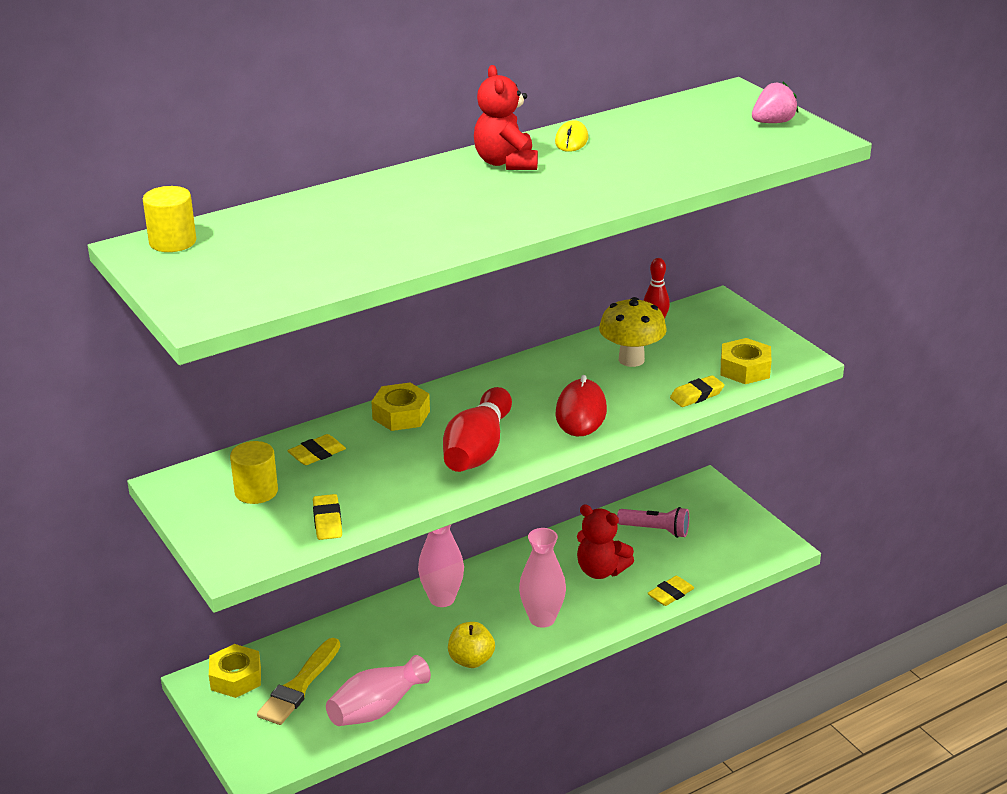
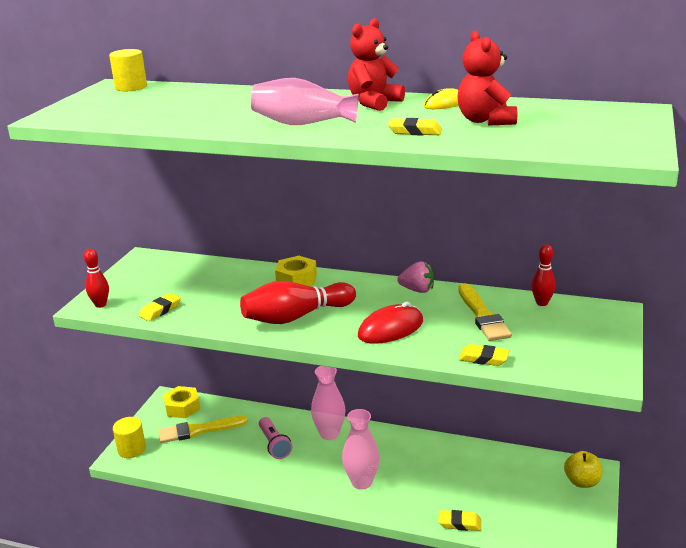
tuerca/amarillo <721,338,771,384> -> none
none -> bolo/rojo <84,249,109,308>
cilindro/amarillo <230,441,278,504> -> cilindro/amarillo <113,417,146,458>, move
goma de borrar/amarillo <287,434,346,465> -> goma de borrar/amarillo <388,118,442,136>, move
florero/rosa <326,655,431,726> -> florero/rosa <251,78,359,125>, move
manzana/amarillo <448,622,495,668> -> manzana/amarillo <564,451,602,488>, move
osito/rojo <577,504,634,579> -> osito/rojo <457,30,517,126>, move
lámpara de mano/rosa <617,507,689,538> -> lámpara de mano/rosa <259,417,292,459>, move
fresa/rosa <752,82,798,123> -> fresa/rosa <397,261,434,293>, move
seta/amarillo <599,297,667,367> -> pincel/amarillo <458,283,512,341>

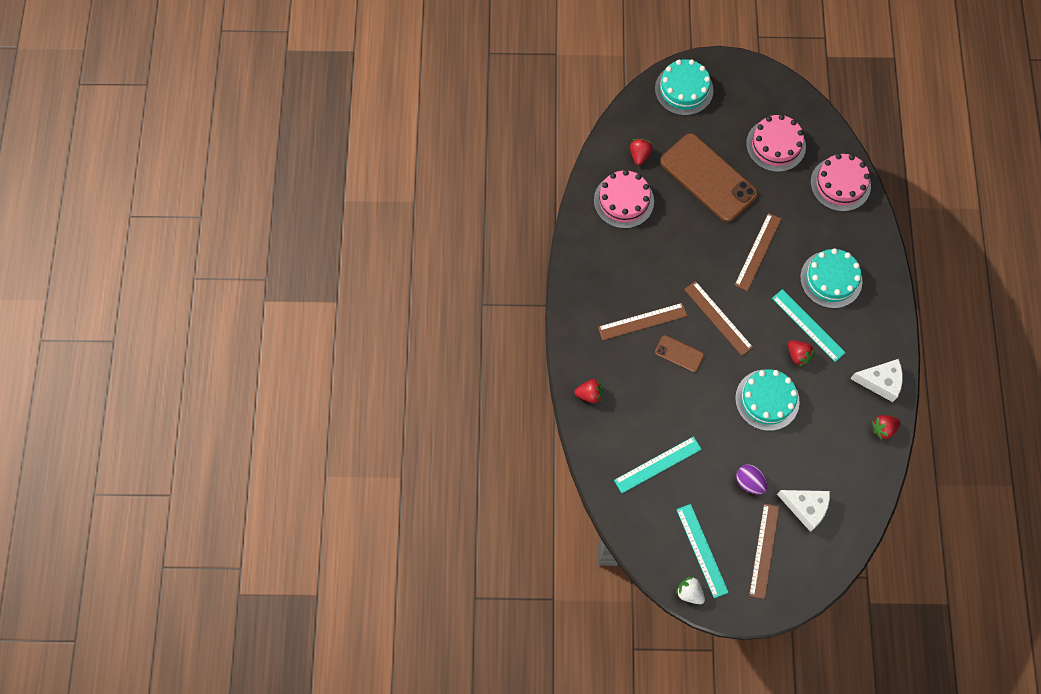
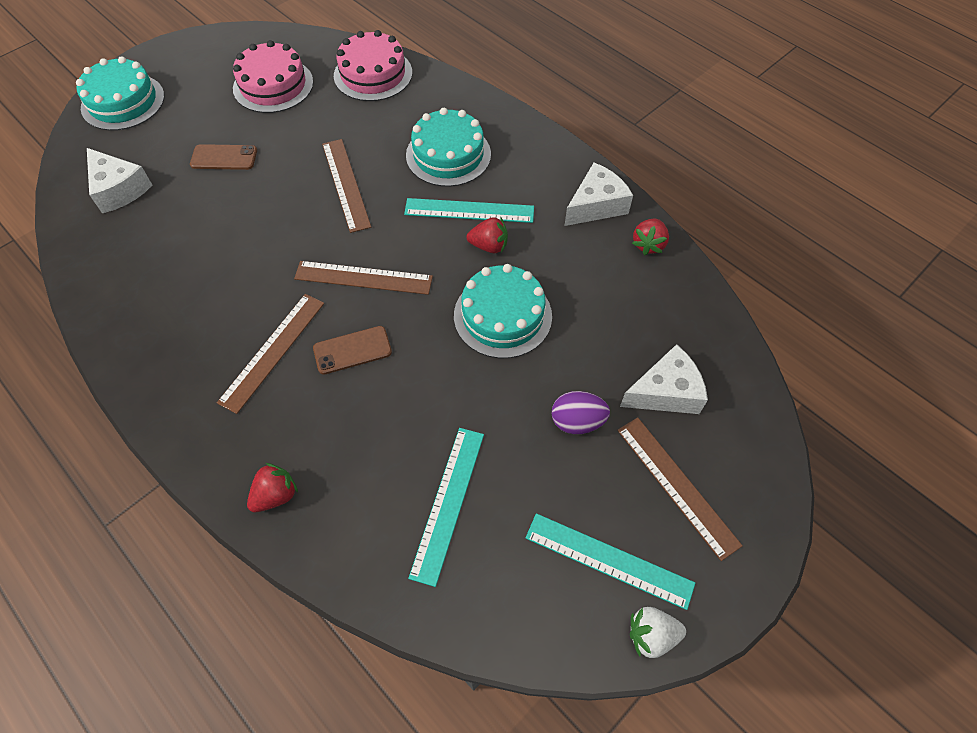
tarta/rosa <594,170,654,229> -> none
fresa/rojo <630,139,653,165> -> queso/blanco <87,148,152,213>
móvil/marrón <660,133,758,222> -> móvil/marrón <190,144,257,170>, x0.45

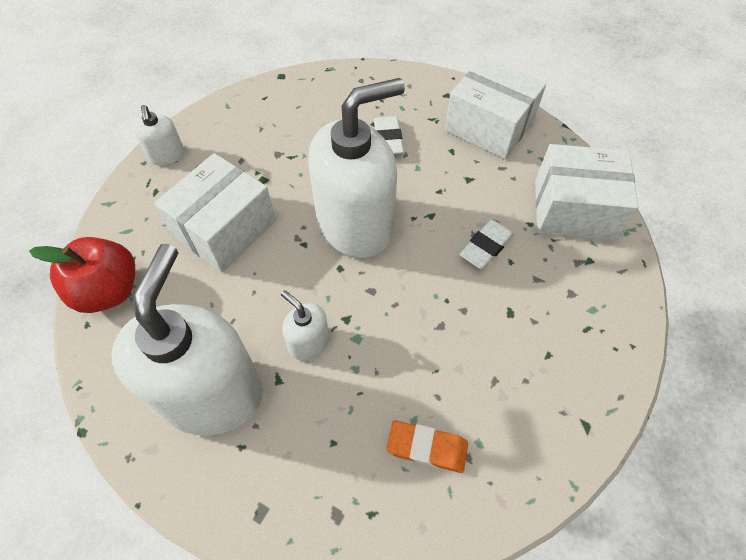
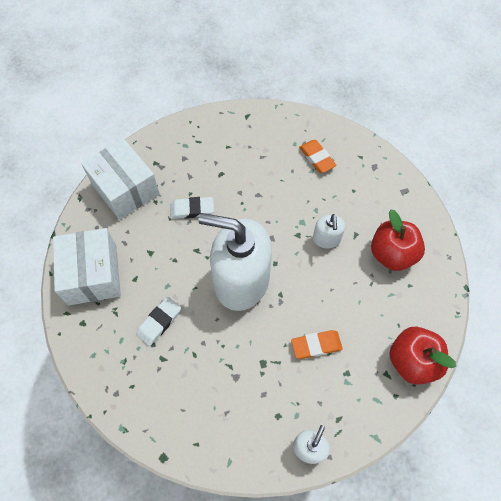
dispensador de jabón/blanco <111,244,263,435> -> manzana/rojo <371,210,425,271>
caja/blanco <154,153,276,272> -> goma de borrar/naranja <291,330,343,359>

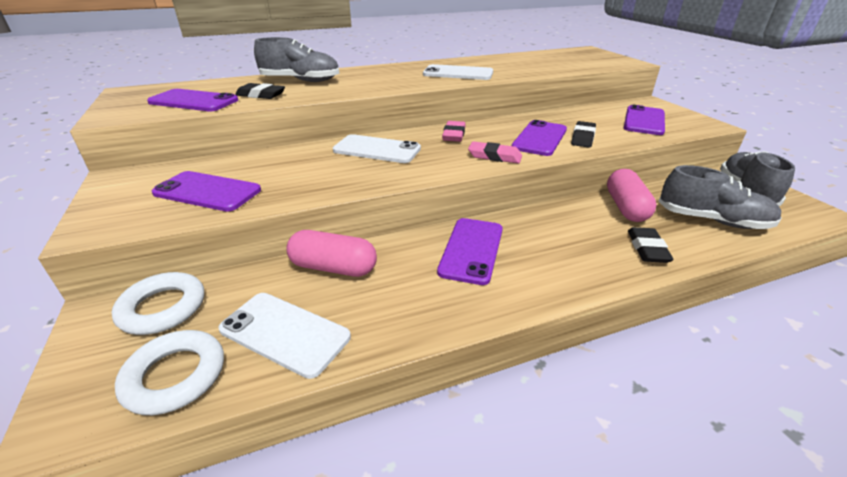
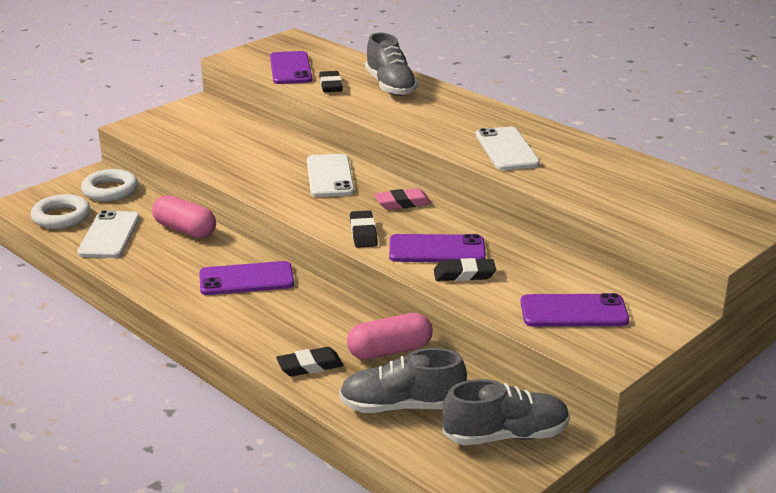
móvil/morado <152,171,261,212> -> none
goma de borrar/rosa <468,141,522,164> -> goma de borrar/negro <350,210,378,248>
cápsula/rosa <286,230,377,277> -> cápsula/rosa <152,195,216,238>, 45 degrees counterclockwise
zapato/gris <658,165,782,229> -> zapato/gris <339,348,467,413>, 90 degrees clockwise

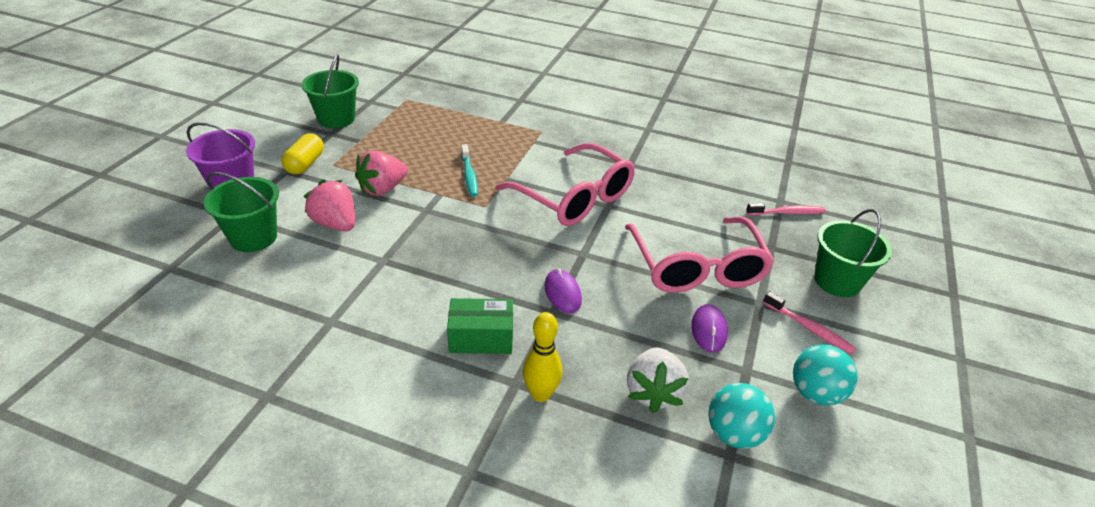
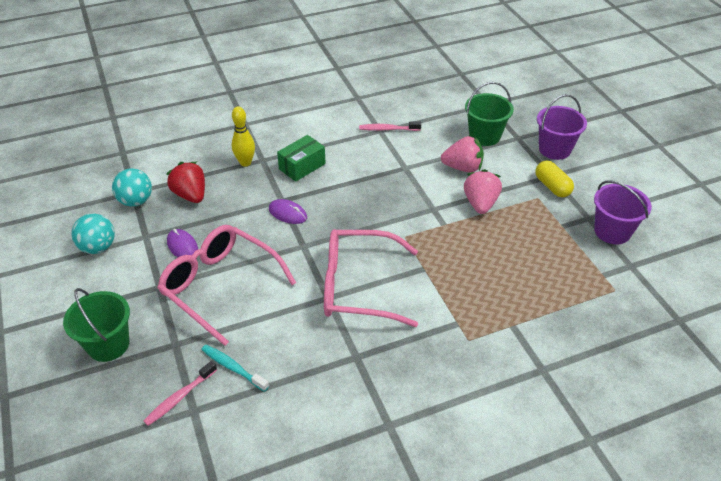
cepillo de dientes/turquesa <461,144,478,197> -> cepillo de dientes/turquesa <201,345,269,392>, move
cepillo de dientes/rosa <763,291,856,354> -> cepillo de dientes/rosa <359,121,421,131>, move
balde/verde <301,54,359,128> -> balde/morado <594,181,652,244>
fresa/blanco <627,348,689,413> -> fresa/rojo <166,162,205,203>

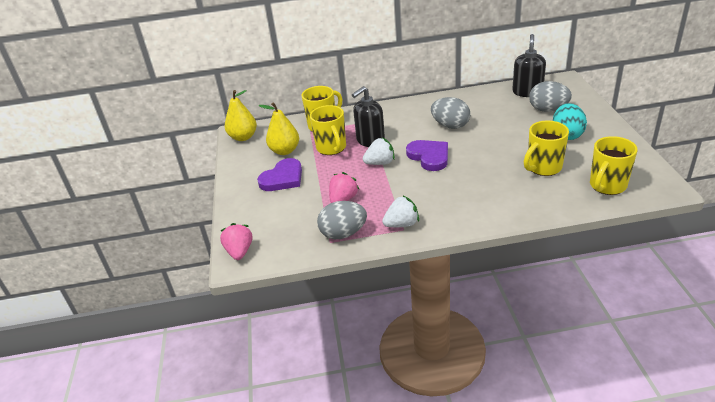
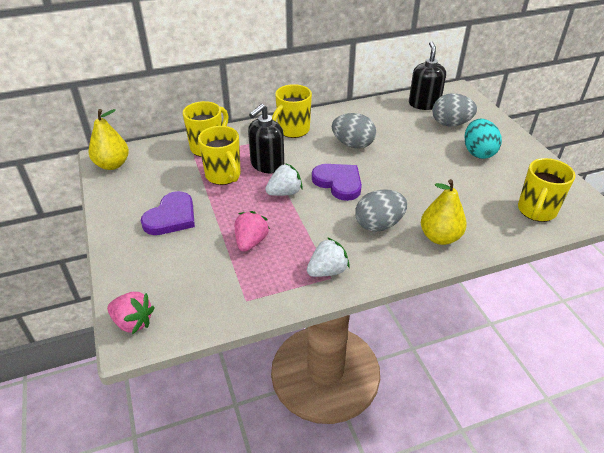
pera/amarillo <259,102,299,155> -> pera/amarillo <421,179,467,245>, move
huevo/gris <317,201,367,239> -> huevo/gris <355,190,407,232>, move
taza/amarillo <524,120,569,176> -> taza/amarillo <272,84,312,138>, move
fresa/rosa <220,223,252,260> -> fresa/rosa <107,292,155,334>, 135 degrees clockwise

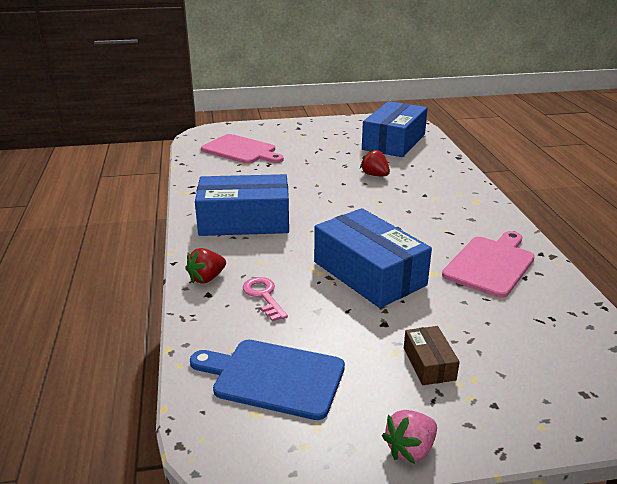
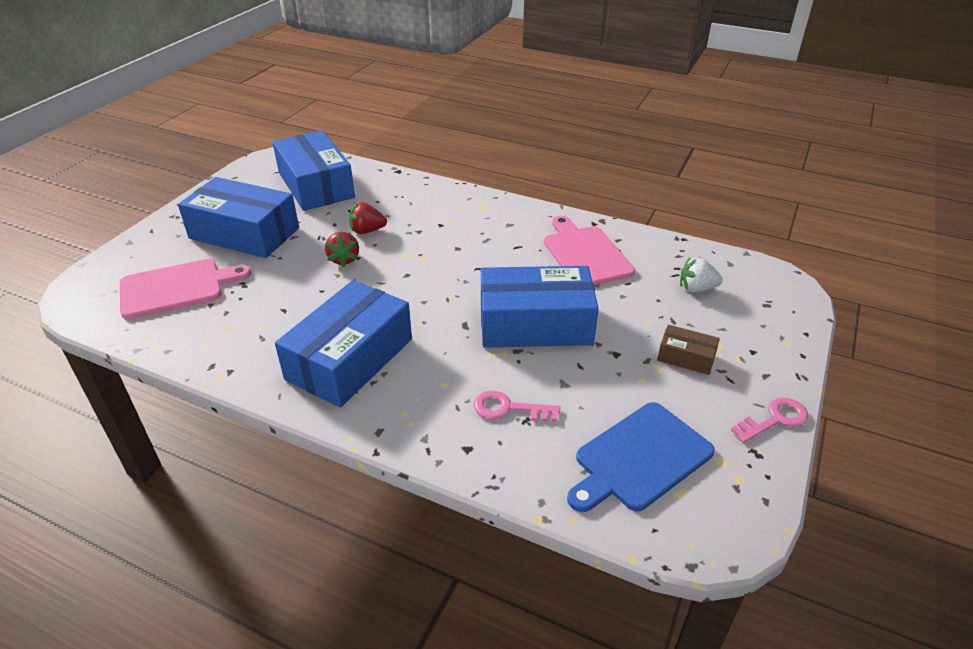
none -> caja/azul <178,177,299,258>
none -> fresa/blanco <680,257,723,292>
fresa/rojo <185,248,226,284> -> fresa/rojo <325,232,359,267>, move
fresa/rosa <382,410,437,464> -> llave/rosa <731,398,809,443>

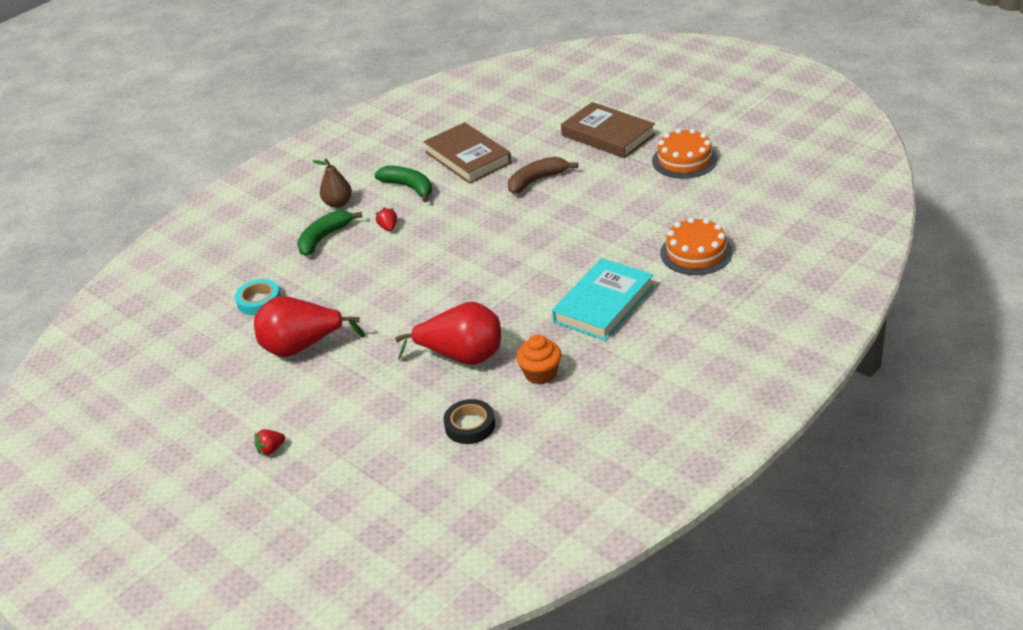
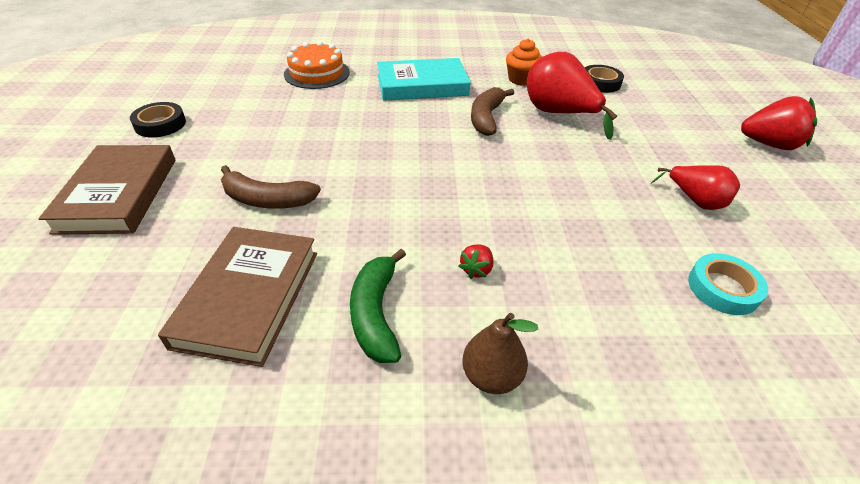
plátano/verde <297,210,362,256> -> none
none -> plátano/marrón <471,87,514,136>
tarta/naranja <652,128,717,179> -> cinta adhesiva/negro <130,102,186,137>
pera/rojo <254,296,365,357> -> pera/rojo <651,165,740,210>, x0.61
fresa/rojo <255,429,285,455> -> fresa/rojo <741,96,817,150>, x2.09

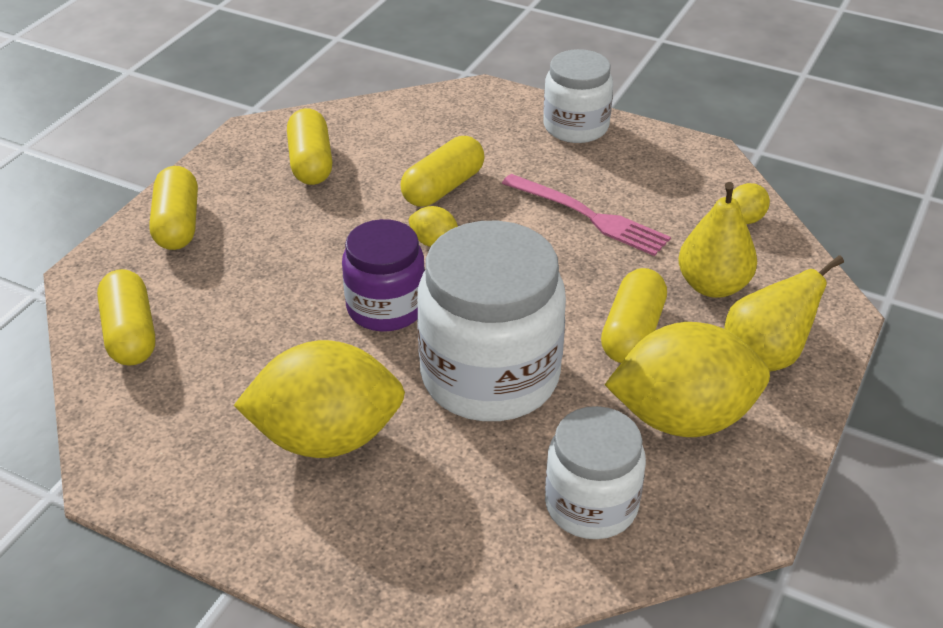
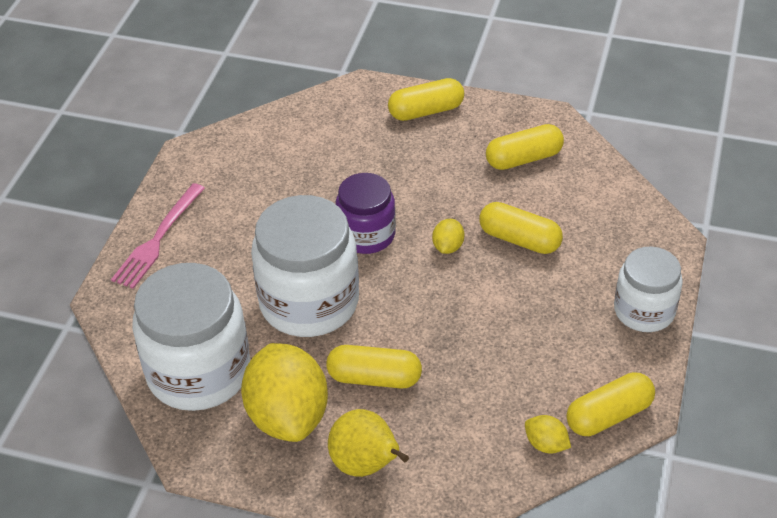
limón/amarillo <234,340,405,458> -> none
pera/amarillo <678,182,757,298> -> none
cápsula/amarillo <97,269,155,366> -> cápsula/amarillo <566,372,655,436>, move
tenedor/rosa <502,174,671,256> -> tenedor/rosa <111,183,205,289>, move
tarro/blanco <545,406,646,539> -> tarro/blanco <132,263,250,411>, x1.65

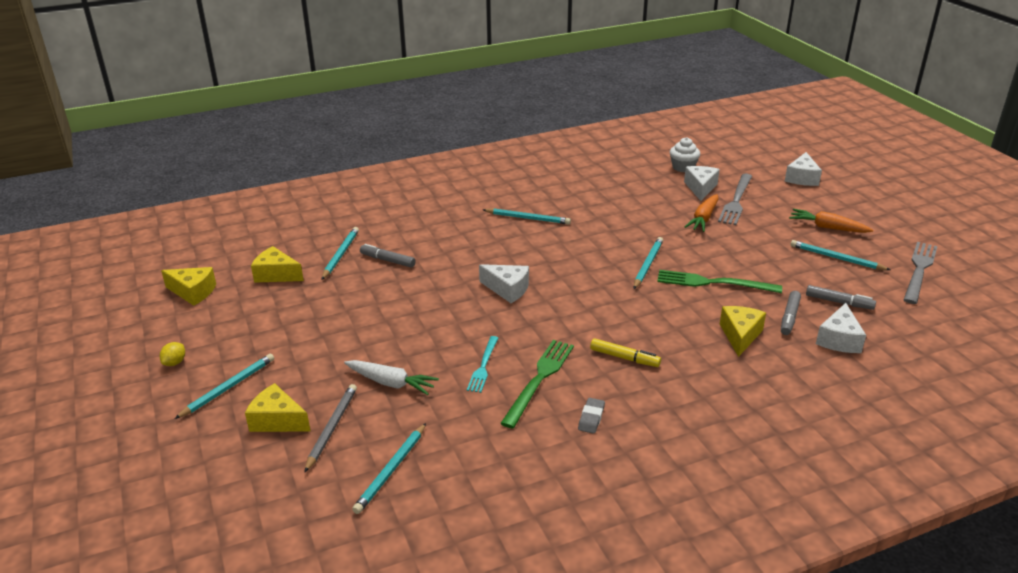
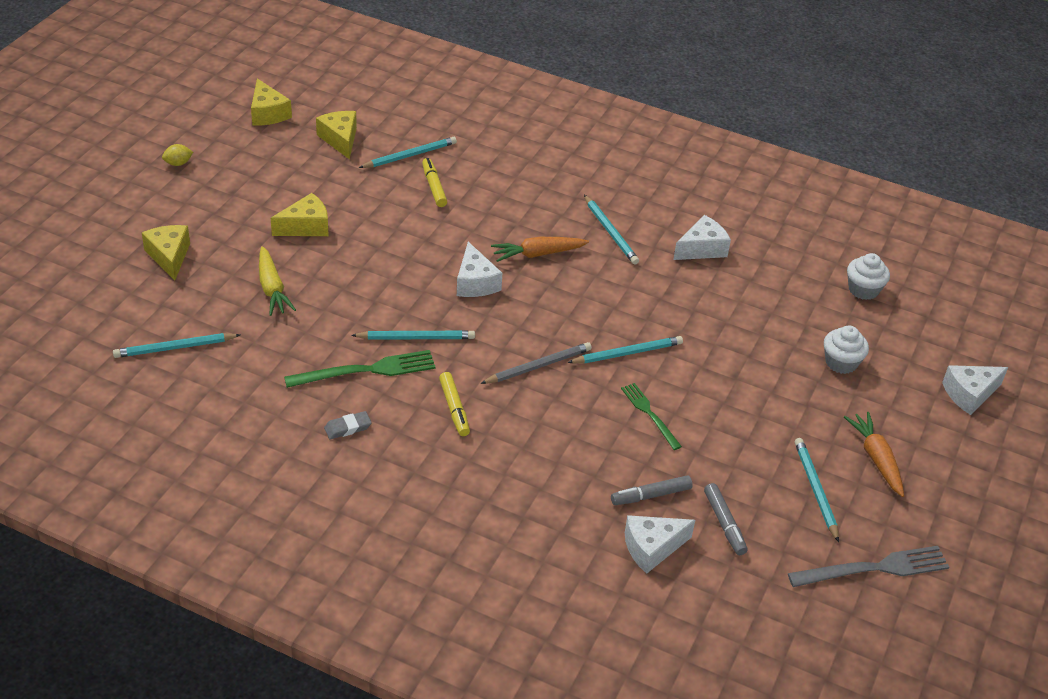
tenedor/turquesa <467,336,498,393> -> none
lápiz/turquesa <174,354,274,419> -> lápiz/turquesa <351,330,475,340>, move
lápiz/gris <304,384,357,473> -> lápiz/gris <481,342,592,384>, move
queso/blanco <684,166,720,201> -> queso/blanco <673,215,731,260>, move
zanahoria/naranja <685,194,718,232> -> zanahoria/naranja <491,237,589,262>, move
queso/amarillo <720,306,766,357> -> queso/amarillo <271,193,329,236>, move
tenedor/gris <718,174,752,225> -> magdalena/blanco <824,325,869,374>
zanahoria/blanco <344,360,439,395> -> zanahoria/amarillo <259,246,296,316>
rotulador/gris <360,244,416,268> -> rotulador/amarillo <422,158,447,207>
tenedor/verde <657,270,782,293> -> tenedor/verde <621,383,682,450>, x0.63

